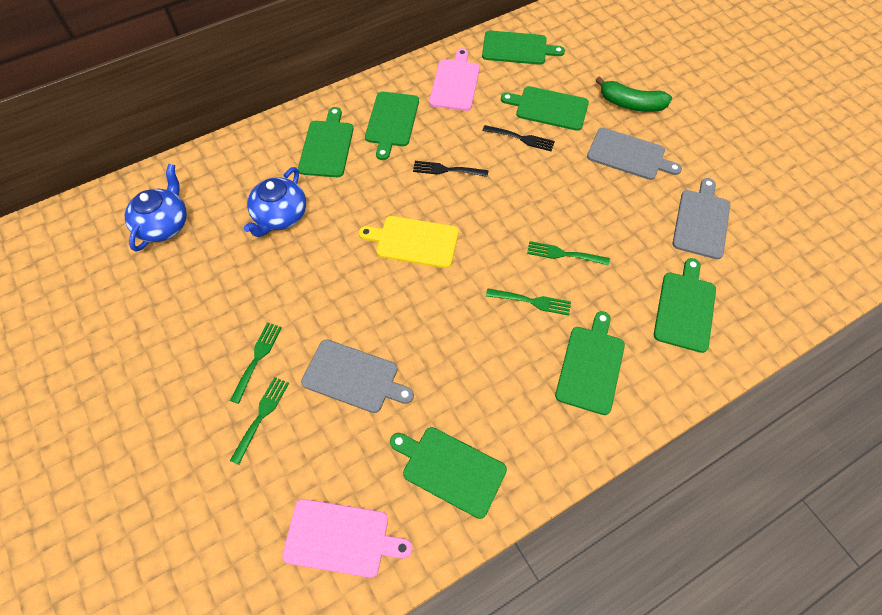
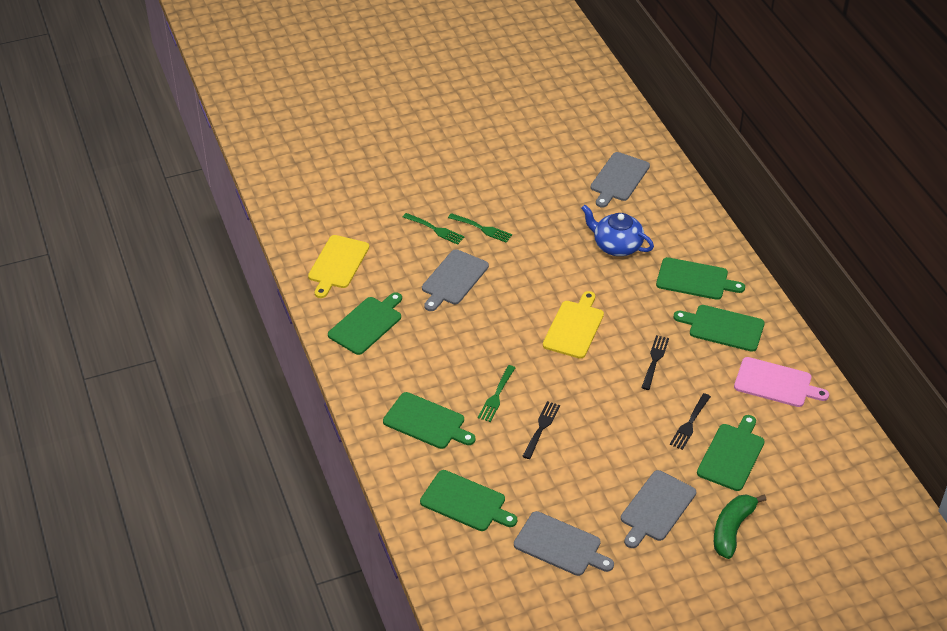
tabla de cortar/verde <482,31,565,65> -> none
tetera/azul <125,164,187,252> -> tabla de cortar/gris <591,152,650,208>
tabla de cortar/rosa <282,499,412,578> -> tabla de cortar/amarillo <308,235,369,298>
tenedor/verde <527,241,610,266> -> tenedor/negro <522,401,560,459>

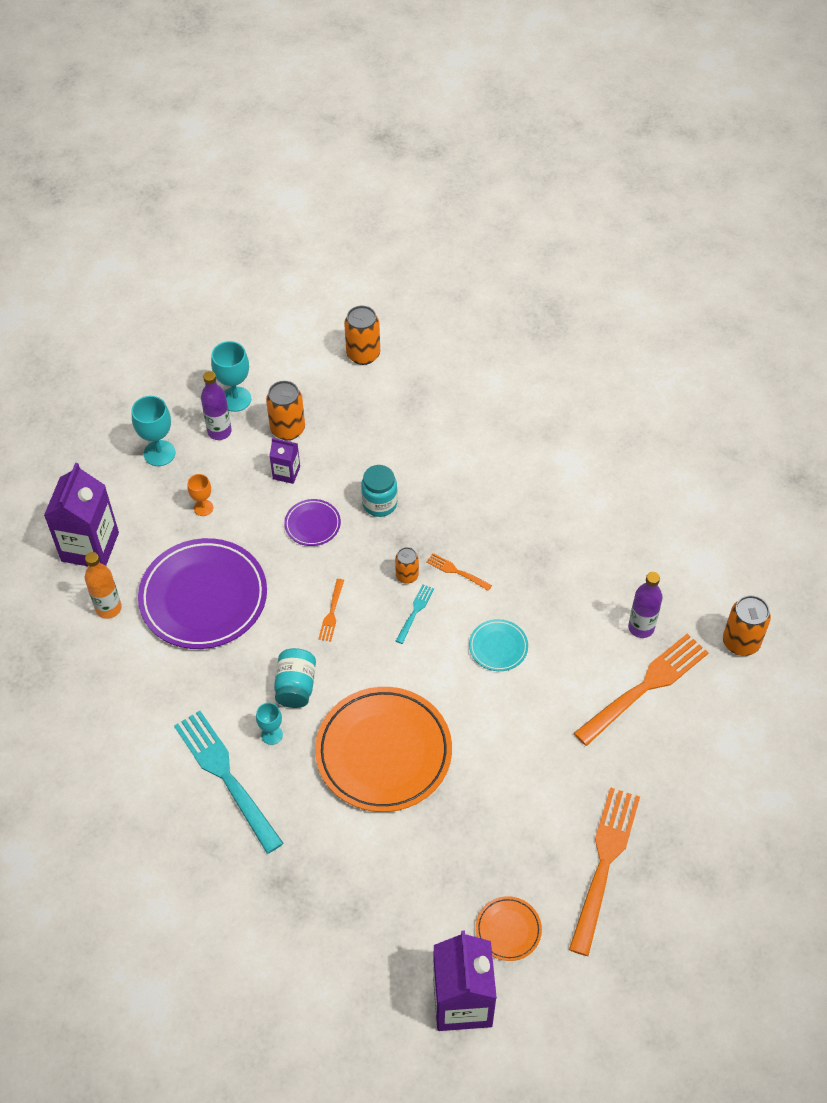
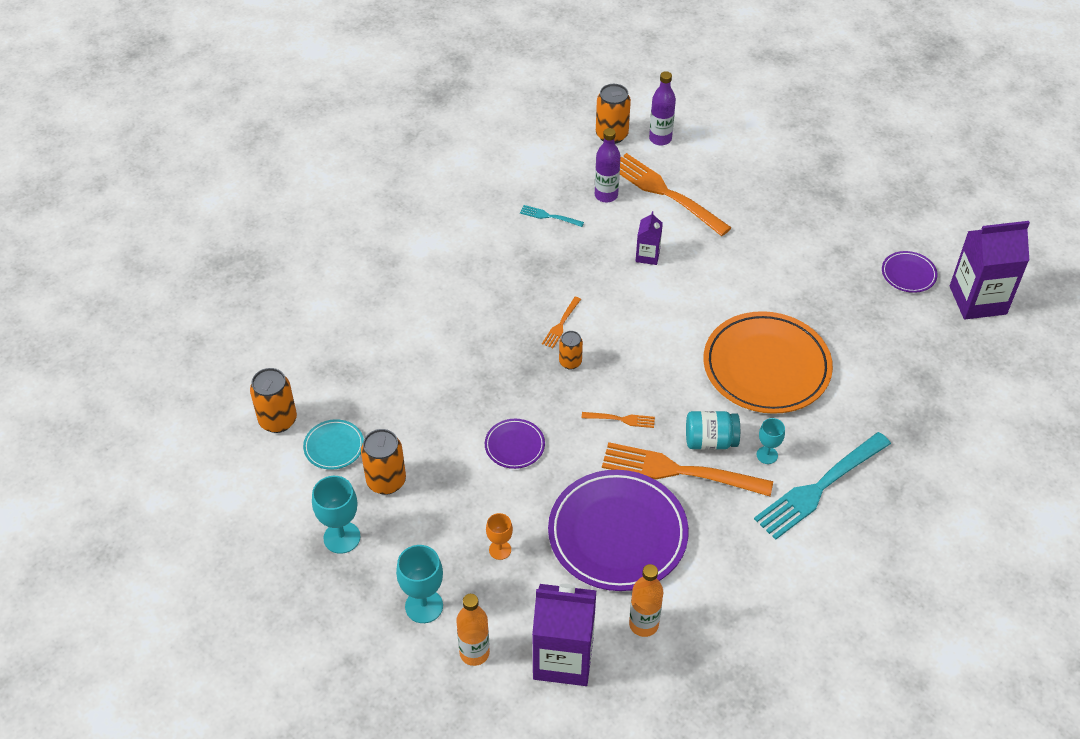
tarro/turquesa <361,465,398,517> -> none
none -> botella/naranja <456,594,490,666>
botella/morado <201,371,232,440> -> botella/morado <649,71,676,146>, move
cartón de leche/morado <269,438,300,484> -> cartón de leche/morado <636,211,663,265>, move
tenedor/turquesa <396,584,434,644> -> tenedor/turquesa <520,205,584,227>, move
plato/turquesa <469,619,528,671> -> plato/turquesa <303,419,364,470>, move
tenedor/naranja <569,787,640,956> -> tenedor/naranja <602,442,773,496>, move
plato/naranja <476,896,542,961> -> plato/morado <882,251,938,293>

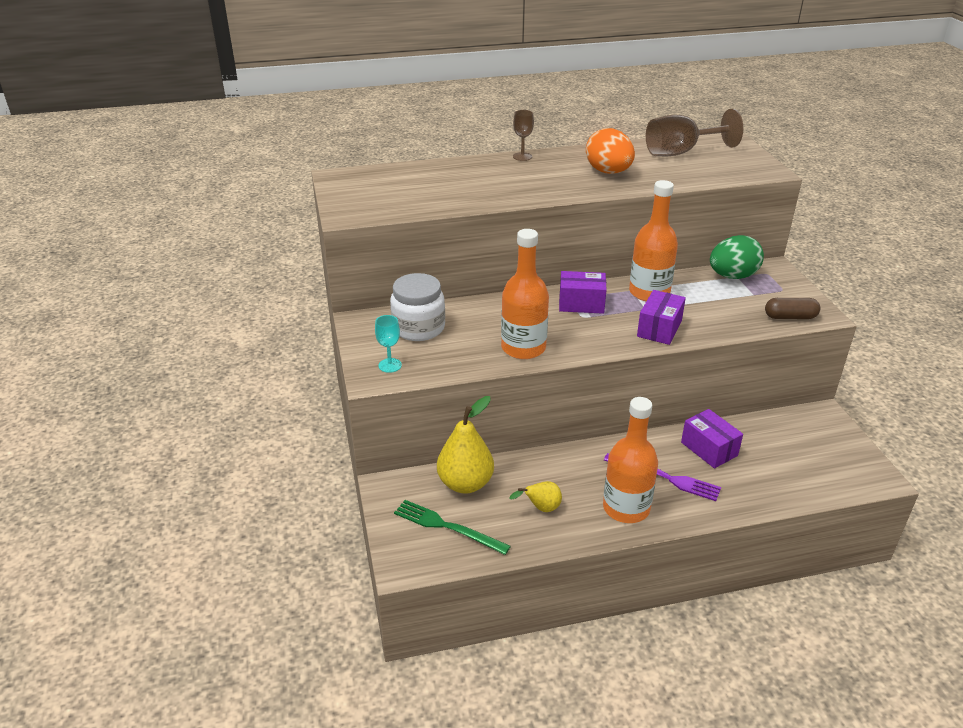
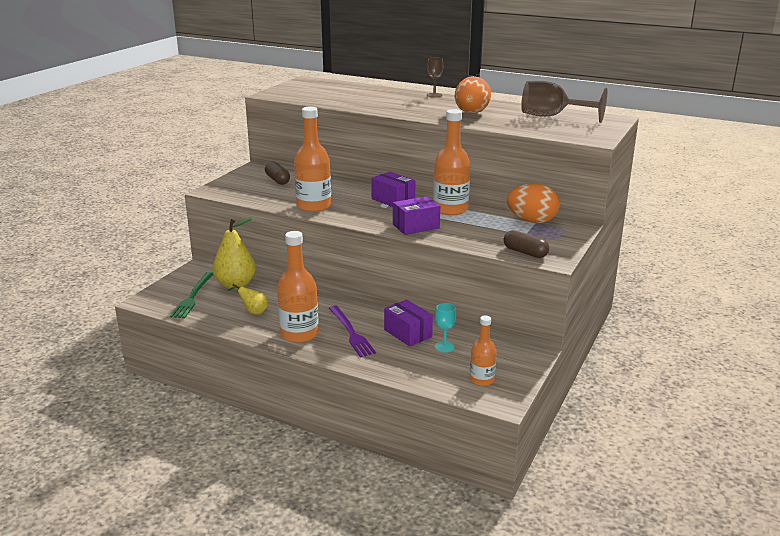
none -> botella/naranja <470,315,497,386>
copa/turquesa <375,315,402,373> -> copa/turquesa <435,303,456,353>, move
tarro/blanco <390,273,445,341> -> cápsula/marrón <265,161,290,185>
huevo/verde <710,235,764,279> -> huevo/naranja <507,184,560,223>
tenedor/verde <394,500,511,555> -> tenedor/verde <170,272,213,318>, 150 degrees counterclockwise
caja/morado <681,409,743,468> -> caja/morado <384,299,433,346>, 45 degrees counterclockwise

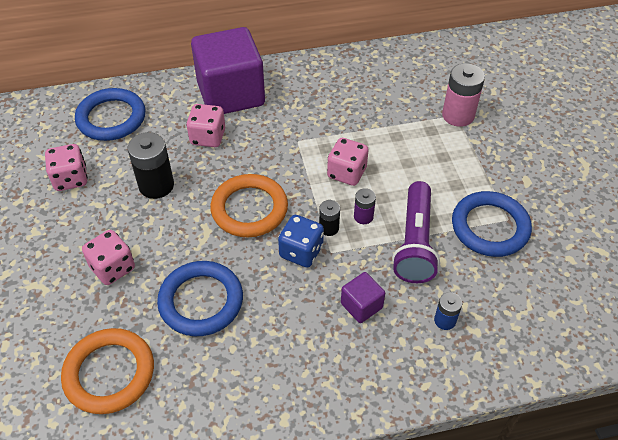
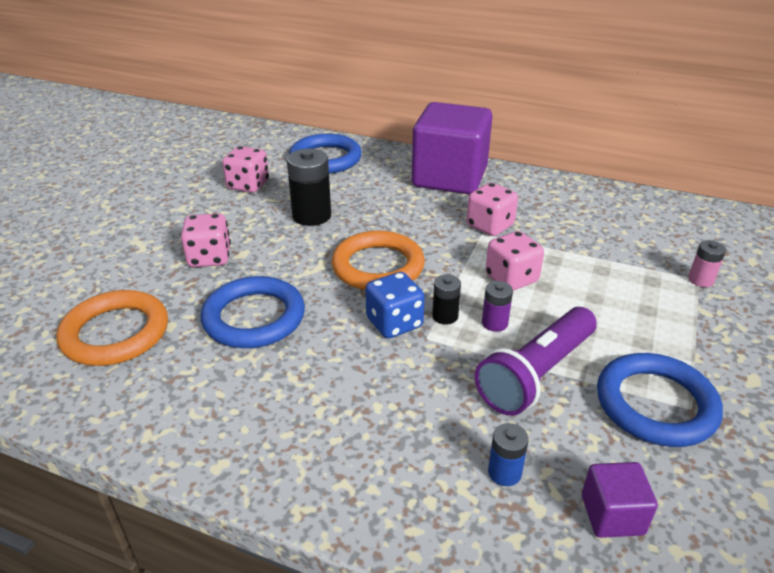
dado/rosa <186,104,225,147> -> dado/rosa <467,183,518,236>, move
cubo/morado <341,272,385,323> -> cubo/morado <582,462,658,538>, move
pila/rosa <442,63,485,127> -> pila/rosa <688,240,726,287>, x0.54

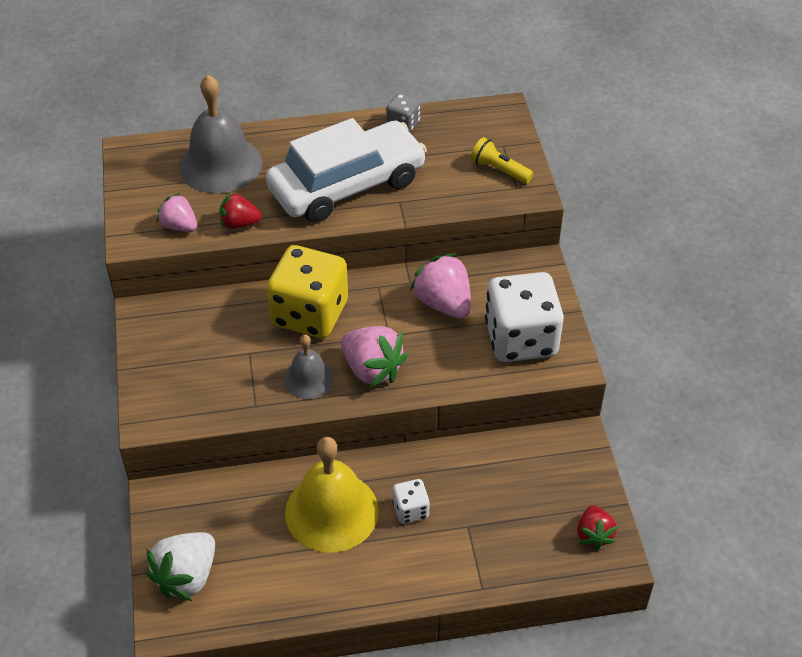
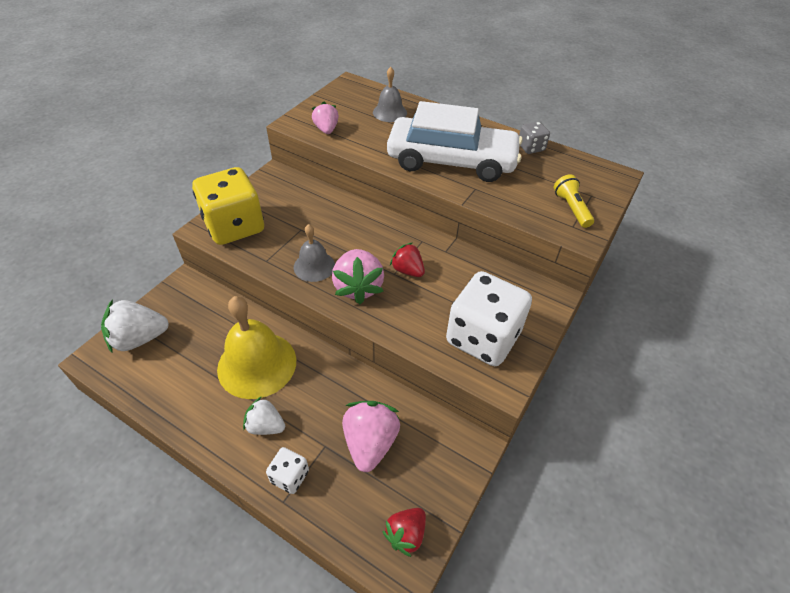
none -> fresa/blanco <243,396,285,435>
fresa/rojo <219,192,262,229> -> fresa/rojo <390,242,425,277>, move
dado/amarillo <267,245,348,338> -> dado/amarillo <192,167,264,245>, move
dado/blanco <392,479,430,524> -> dado/blanco <266,447,309,494>, move
fresa/rosa <410,253,471,319> -> fresa/rosa <342,401,400,472>, move
campana/gris <179,75,262,194> -> campana/gris <373,67,407,122>, x0.56

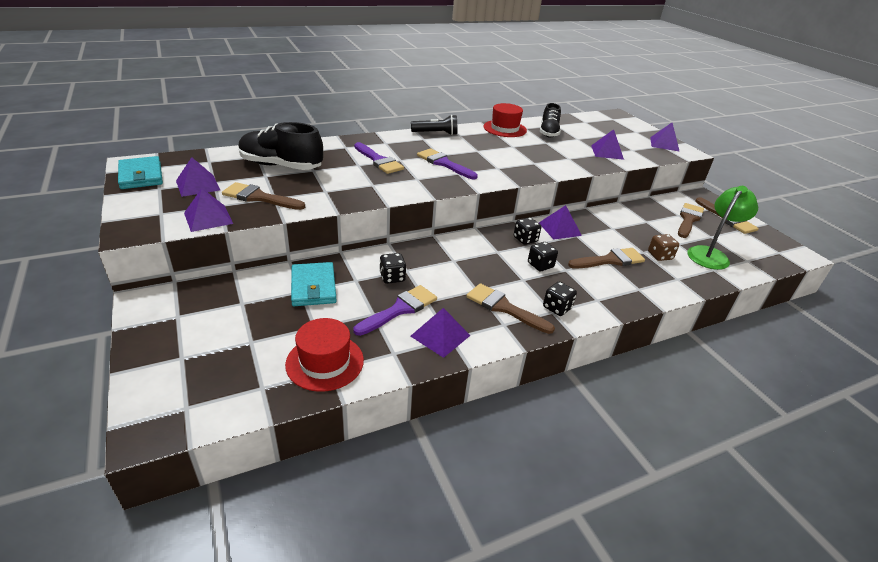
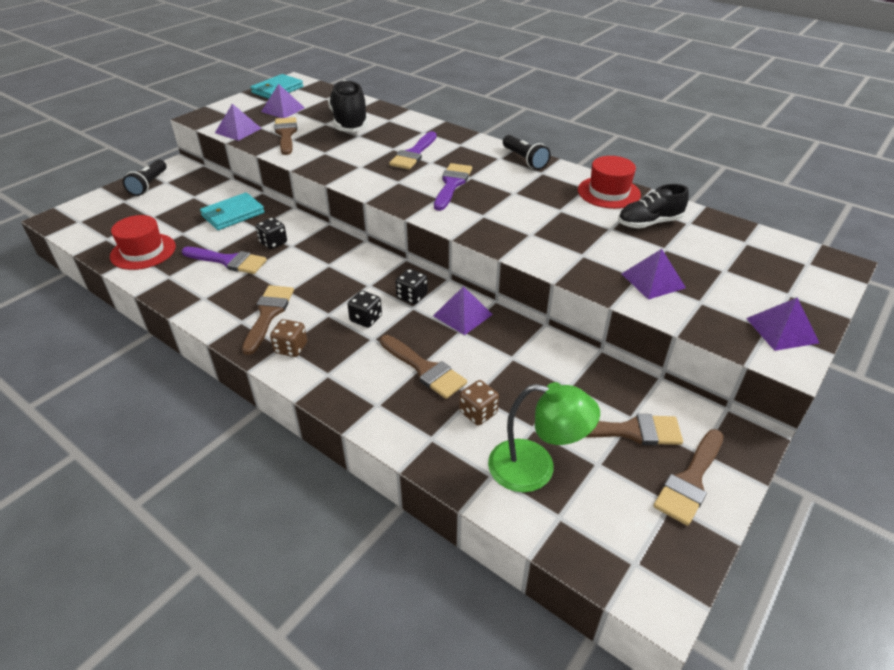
pirámide/morado <410,308,471,358> -> none
none -> lámpara de mano/negro <123,159,166,196>
dado/negro <543,281,577,316> -> dado/marrón <270,319,307,357>

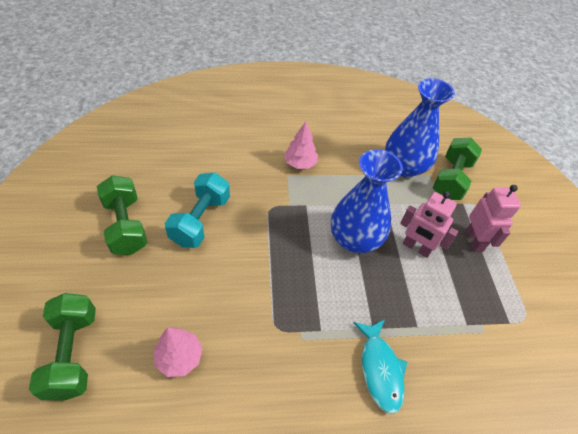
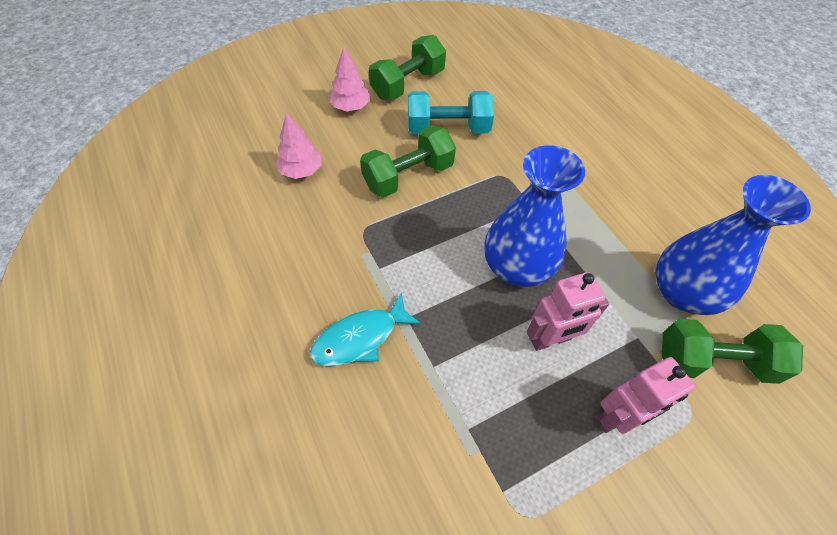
mancuerna/verde <29,293,96,400> -> mancuerna/verde <360,125,456,197>, move
árbol/rosa <284,121,318,169> -> árbol/rosa <328,47,370,111>, move
robot/rosa <400,191,458,258> -> robot/rosa <527,272,609,351>, 120 degrees counterclockwise

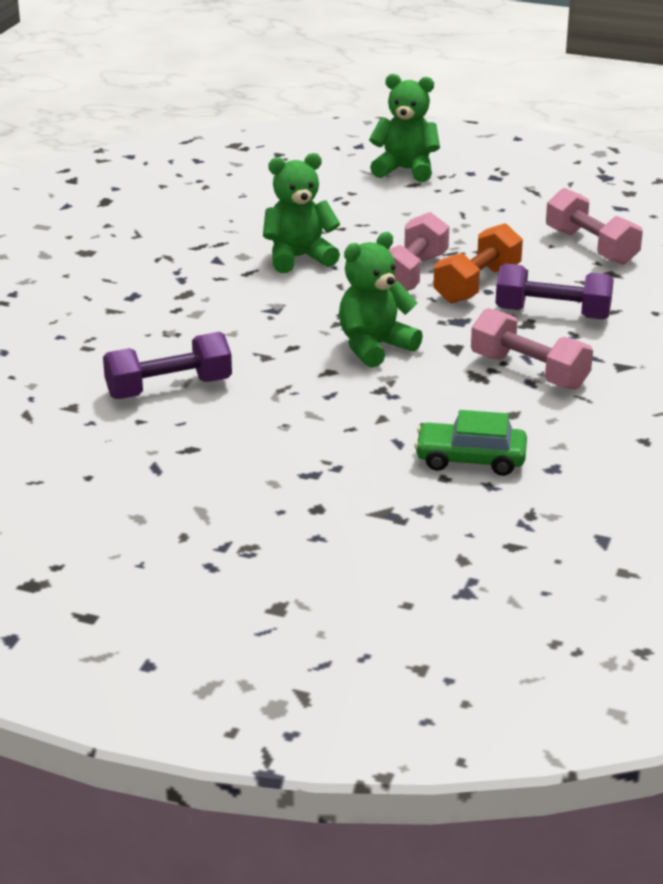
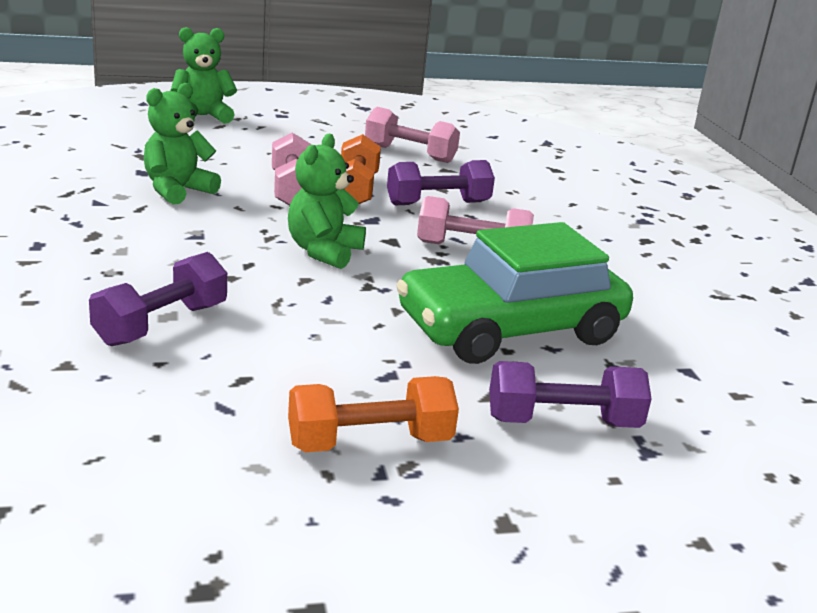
none -> mancuerna/naranja <288,376,459,453>
none -> mancuerna/morado <489,361,652,428>
coche/verde <414,410,527,476> -> coche/verde <396,222,633,364>, x2.07

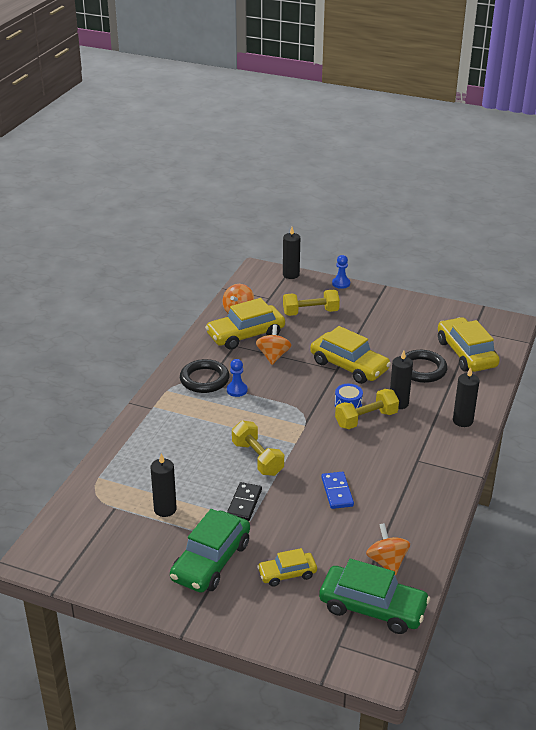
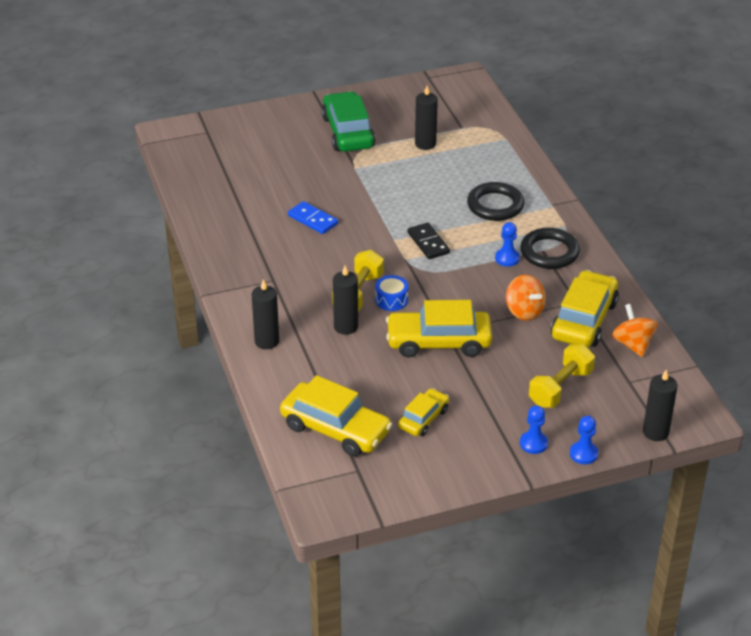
mancuerna/amarillo <232,420,284,476> -> none
coche/verde <319,559,430,634> -> none
peonza/naranja <366,523,410,576> -> none
none -> peón/azul <520,405,548,454>
ficha de dominó/negro <227,482,262,521> -> ficha de dominó/negro <407,223,450,259>, move
coche/amarillo <257,548,317,587> -> coche/amarillo <398,388,449,436>, move
anillo/negro <405,350,447,383> -> anillo/negro <467,182,524,221>, move

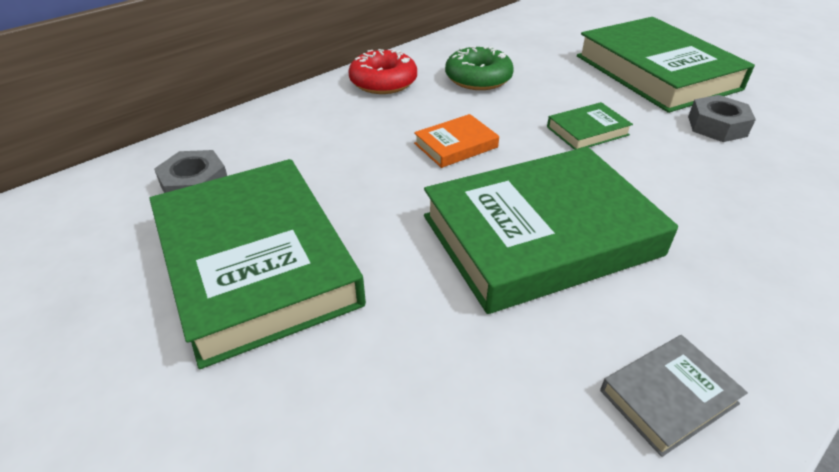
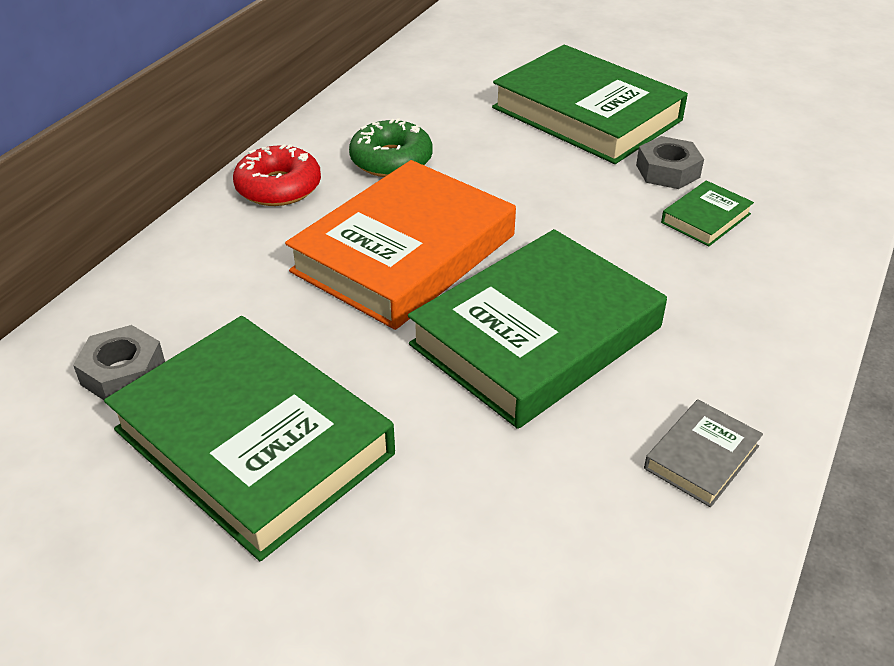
libro/verde <547,102,633,150> -> libro/verde <661,181,754,246>, move
libro/naranja <414,114,499,168> -> libro/naranja <285,160,516,330>, x2.35

